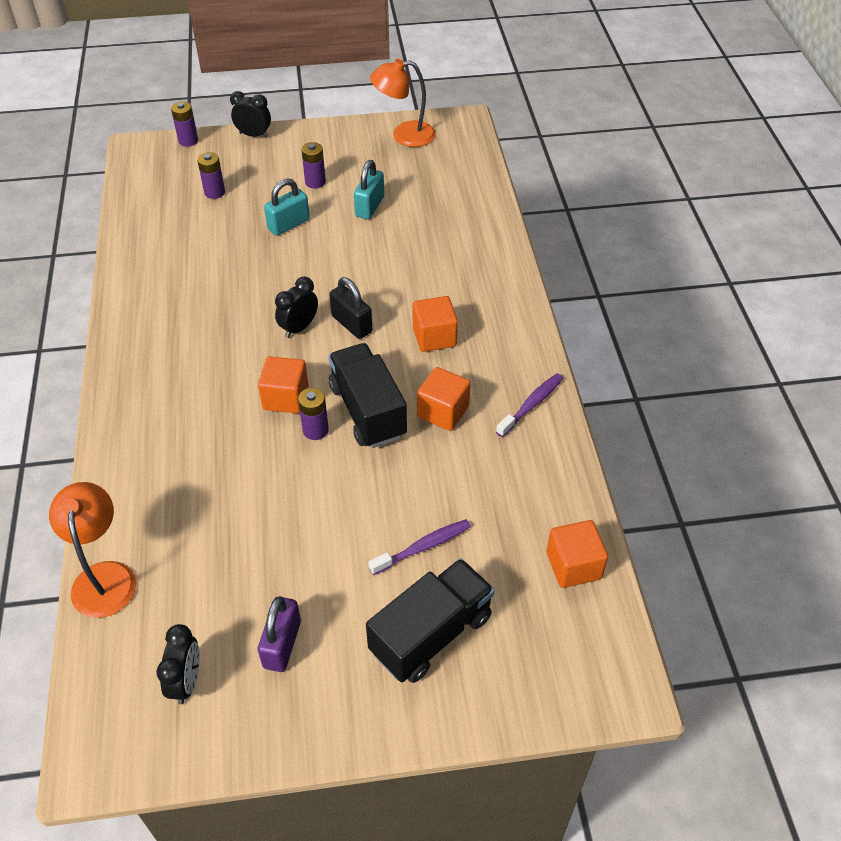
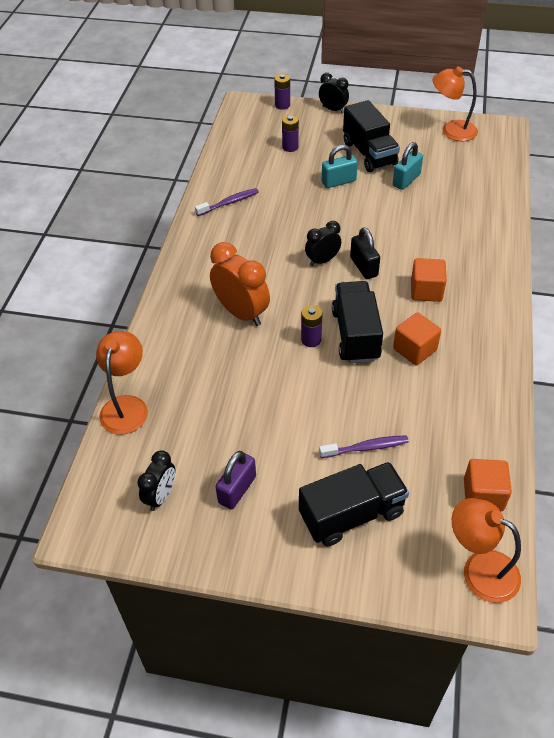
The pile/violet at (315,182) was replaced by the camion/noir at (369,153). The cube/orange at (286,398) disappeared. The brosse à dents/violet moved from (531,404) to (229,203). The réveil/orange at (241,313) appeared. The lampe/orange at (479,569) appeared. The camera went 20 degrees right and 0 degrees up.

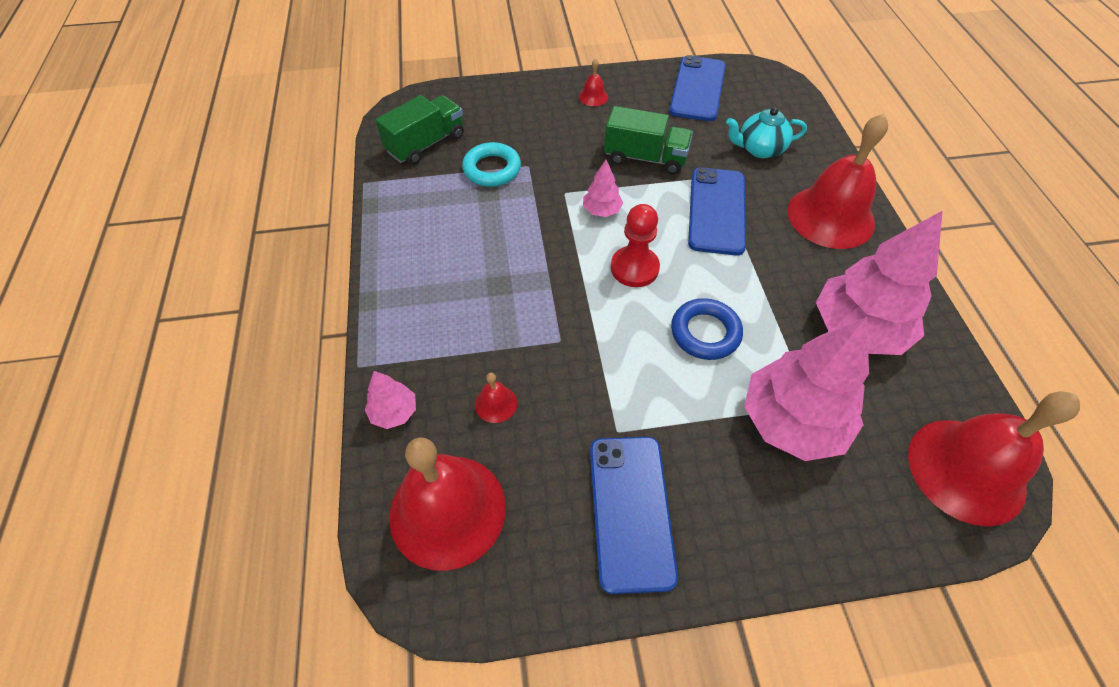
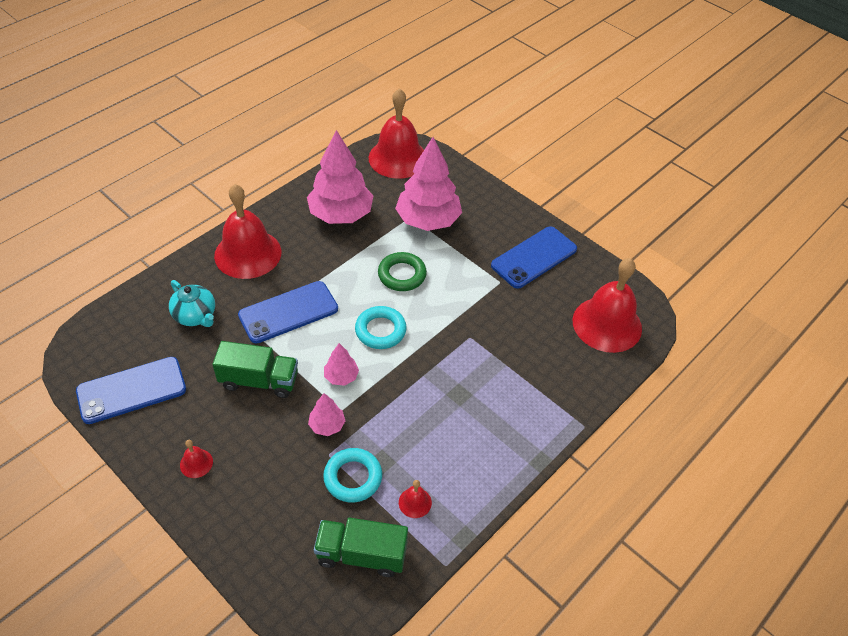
The camion/vert at (645,158) turned 120 degrees clockwise. The pion/rouge at (634,268) was replaced by the anneau/turquoise at (380,330). The anneau/bleu at (705,333) became the anneau/vert at (402,275). The arbre/rose moved from (394,412) to (327,425). The cloche/rouge moved from (496,403) to (415,502). The camera went 130 degrees left and 5 degrees down.

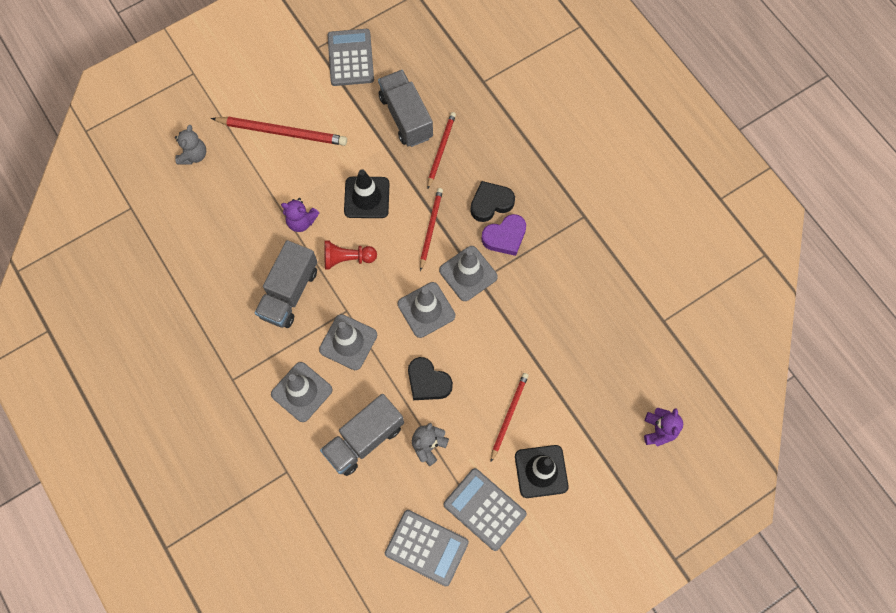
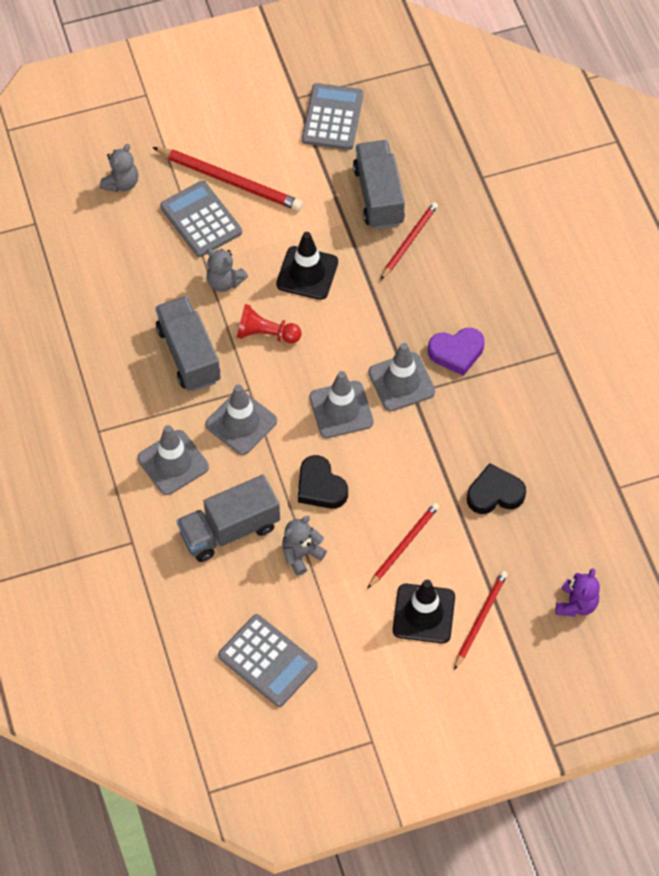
The cœur/noir moved from (491,203) to (494,493). The crayon/rouge moved from (430,228) to (480,619). The ours en peluche/violet at (301,221) became the ours en peluche/gris at (224,282). The camion/gris at (289,292) turned 120 degrees clockwise. The calculatrice/gris moved from (484,509) to (201,220). The camera went 15 degrees right and 10 degrees down.

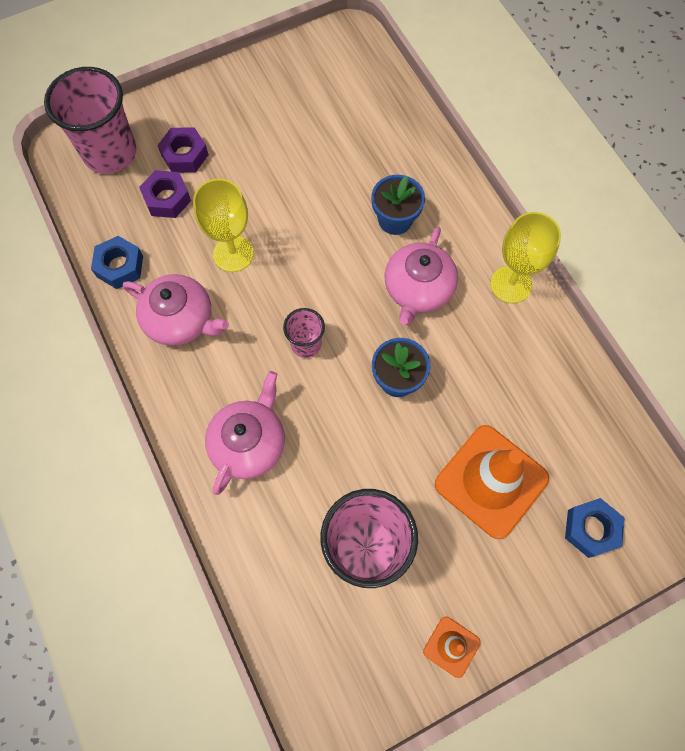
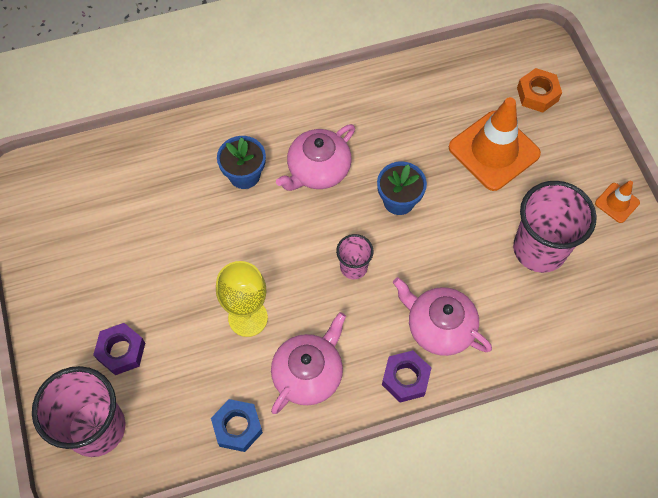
The écrou/violet moved from (167,198) to (405,378). The verre à pied/jaune at (511,284) disappeared. The théière/rose at (418,289) turned 105 degrees clockwise. The écrou/bleu at (591,529) became the écrou/orange at (537,94). The camera went 80 degrees left and 5 degrees down.

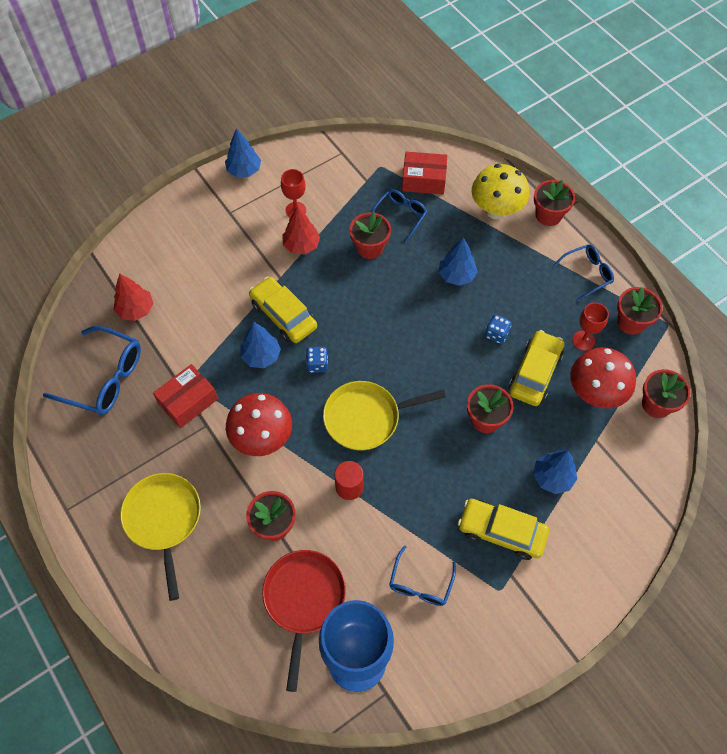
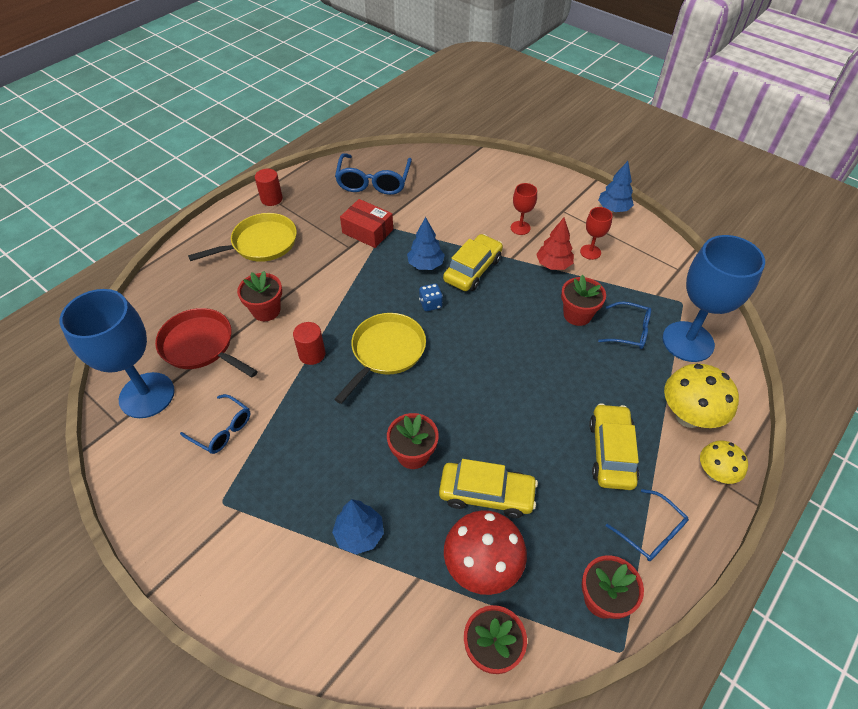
The boîte/rouge at (423,180) was replaced by the verre à pied/bleu at (688,341). The pot de fleurs/rouge at (548,215) was replaced by the champignon/jaune at (714,473). The arbre/bleu at (456,275) disappeared. The arbre/rouge at (136,310) disappeared. The verre à pied/rouge moved from (583,340) to (520,228). The dé/bleu at (496,334) disappeared. The poêle/jaune at (366,418) turned 60 degrees clockwise. The champignon/rouge at (262,438) disappeared. The voiture/jaune moved from (501,532) to (611,452). The lunettes/bleu at (420,584) turned 150 degrees counterclockwise. The poêle/rouge at (304,600) turned 135 degrees counterclockwise. The cylindre/rouge at (271,199) appeared. The camera went 75 degrees right and 10 degrees down.

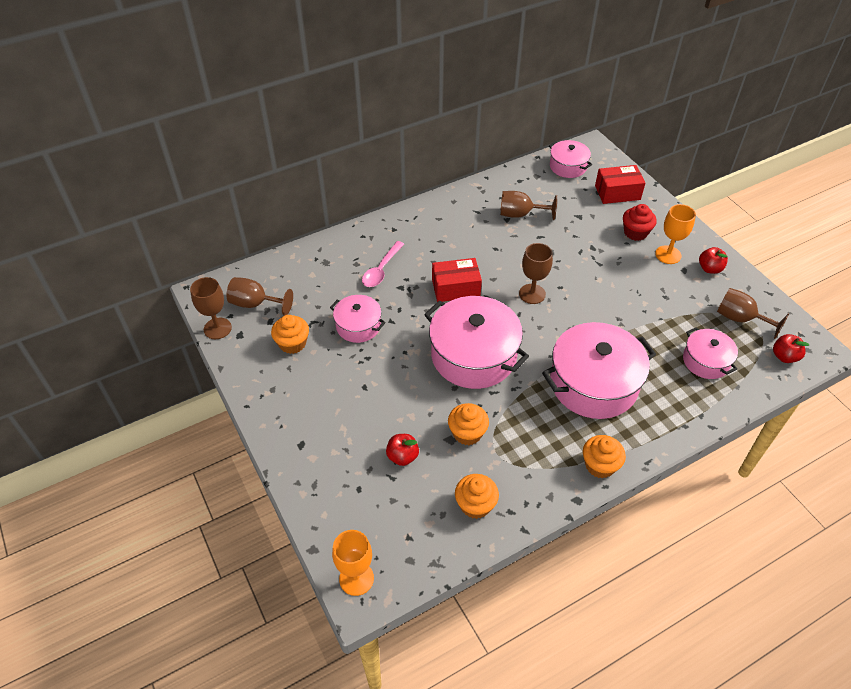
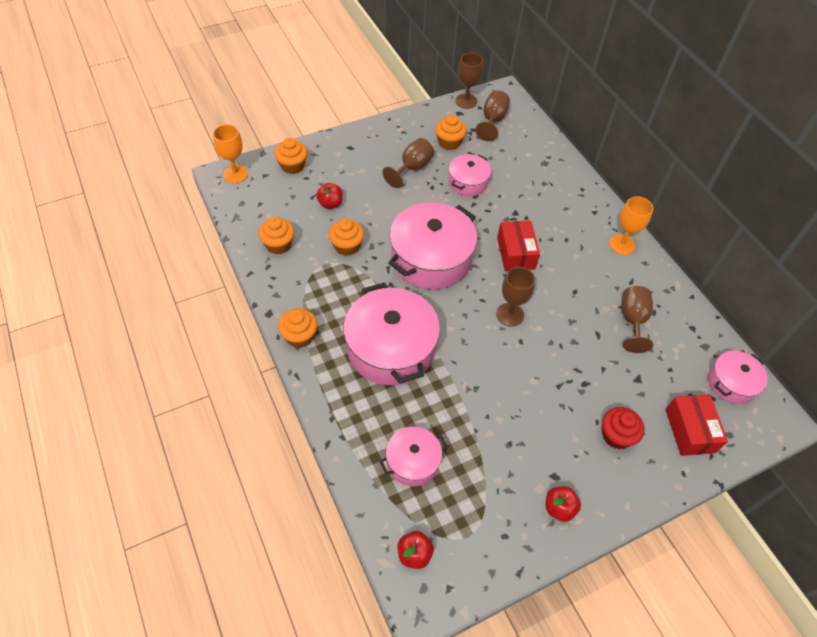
The verre à pied/orange moved from (668,255) to (622,245). The cuillère/rose at (381,270) disappeared. The verre à pied/marron moved from (740,319) to (412,168). The muffin/orange at (292,166) appeared. The camera went 90 degrees right and 5 degrees up.

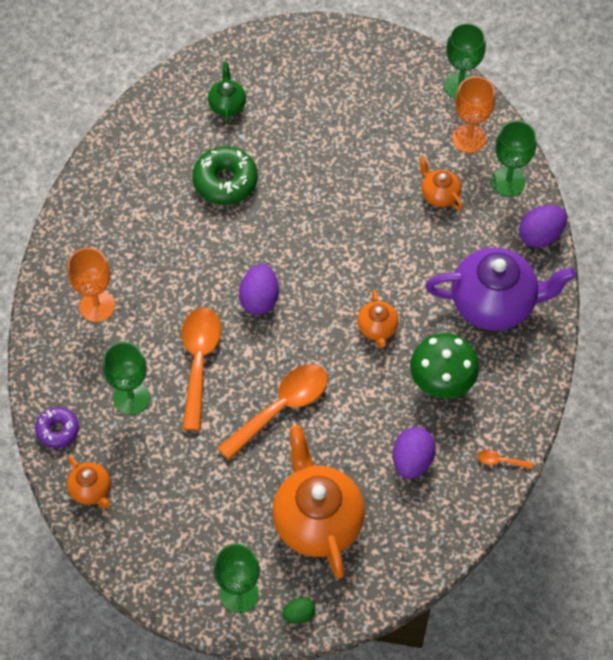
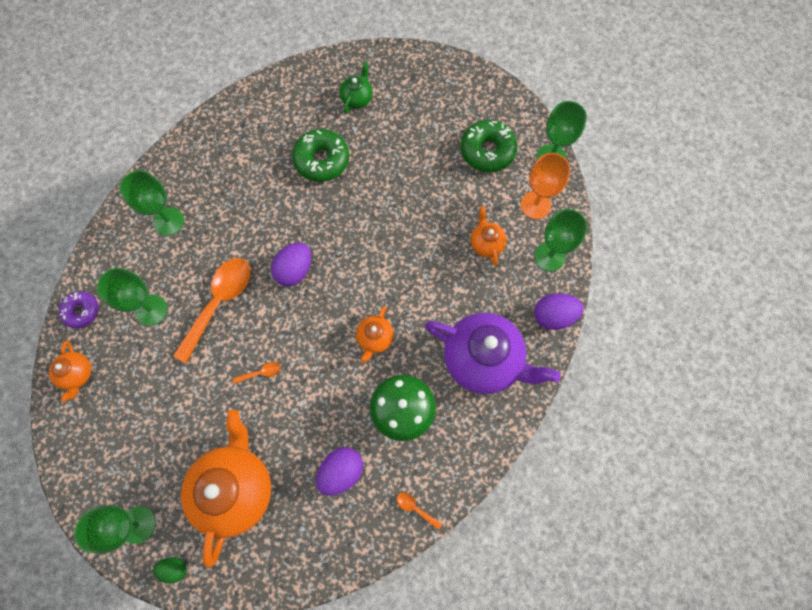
The verre à pied/orange at (97,306) became the verre à pied/vert at (169,221). The cuillère/orange at (281,407) changed to 0.40 times the size. The beignet/vert at (487,151) appeared. The camera went 25 degrees right and 10 degrees up.

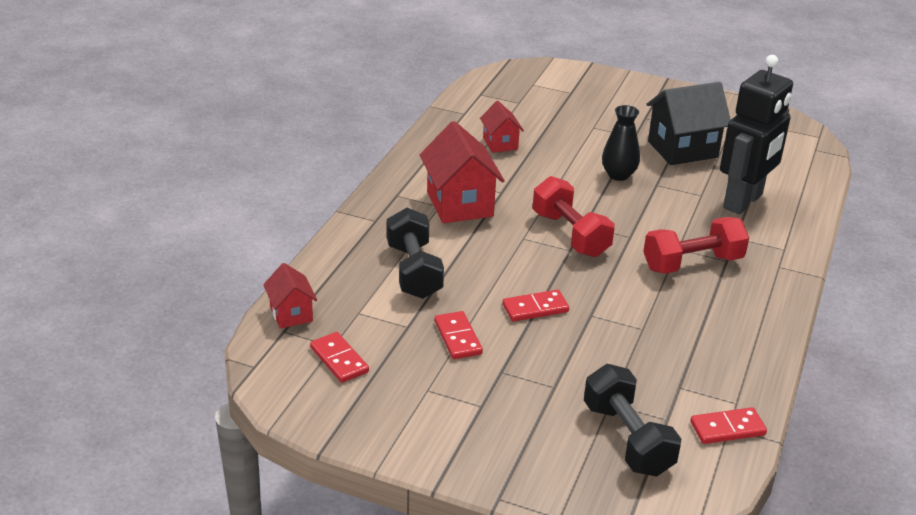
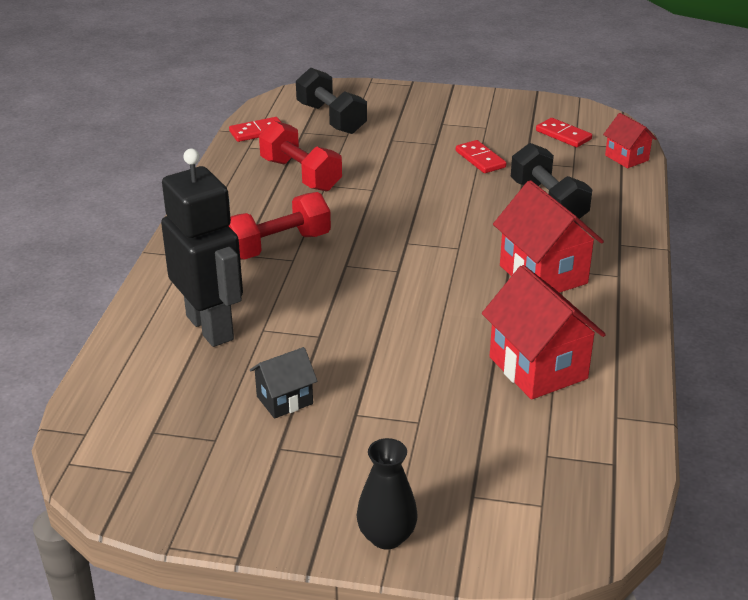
The robot/noir at (743,202) turned 120 degrees clockwise. The maison/noir at (682,149) changed to 0.56 times the size. The maison/rouge at (500,143) changed to 1.79 times the size. The vase/noir moved from (618,175) to (386,536). The haltère/rouge moved from (570,234) to (301,175). The domino/rouge at (535,308) disappeared. The camera went 170 degrees right and 0 degrees up.

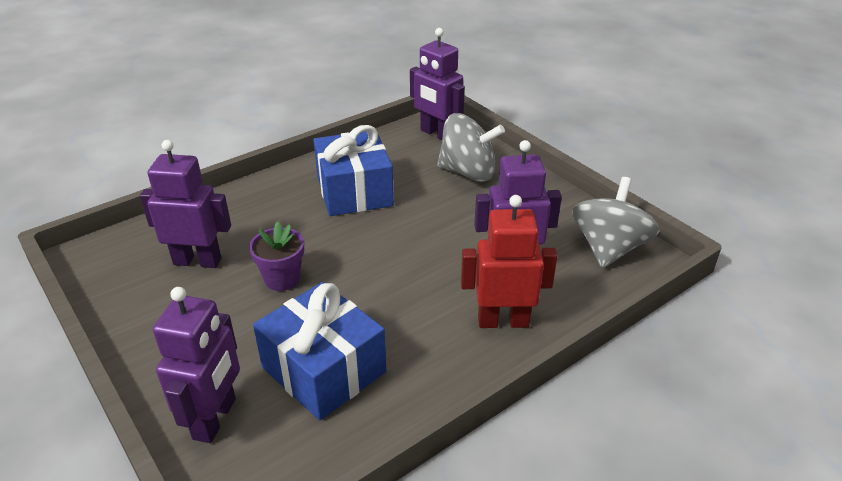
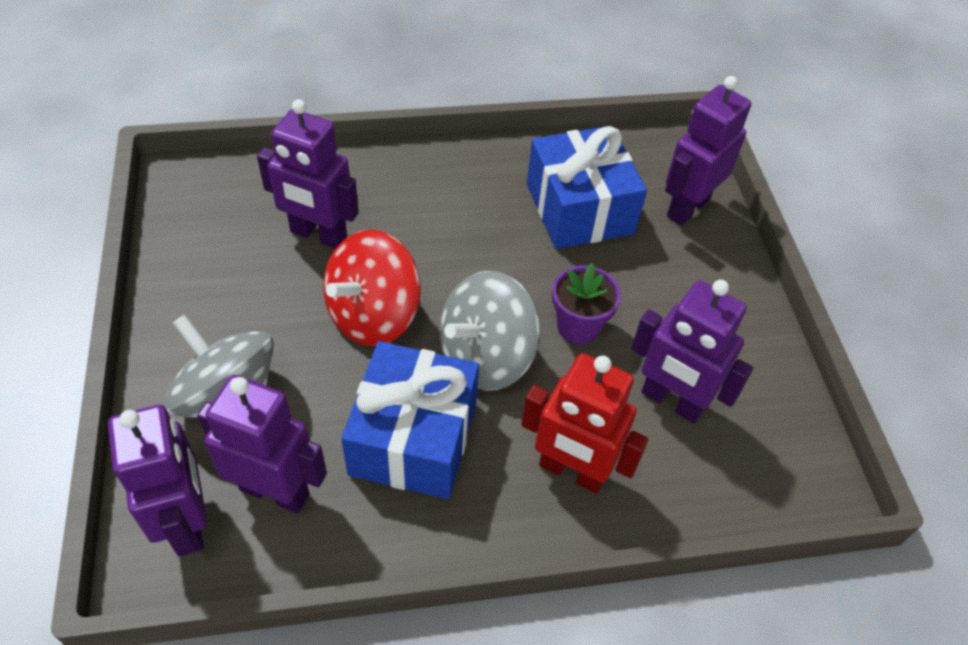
The toupie/gris moved from (609,248) to (486,357). The robot/rouge moved from (503,321) to (572,471). The toupie/rouge at (373,315) appeared. The robot/violet at (275,491) appeared. The camera went 155 degrees left and 15 degrees up.

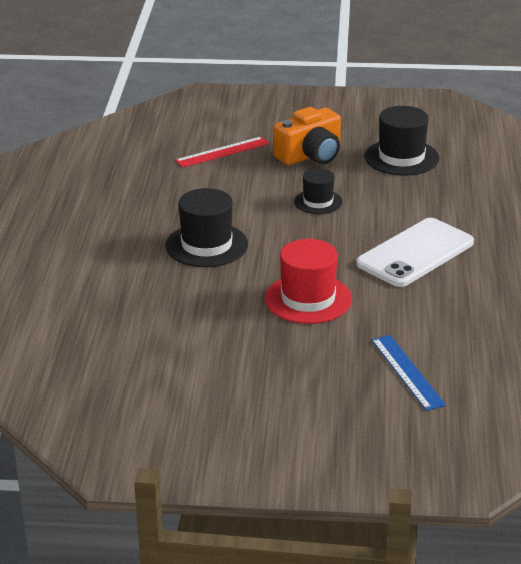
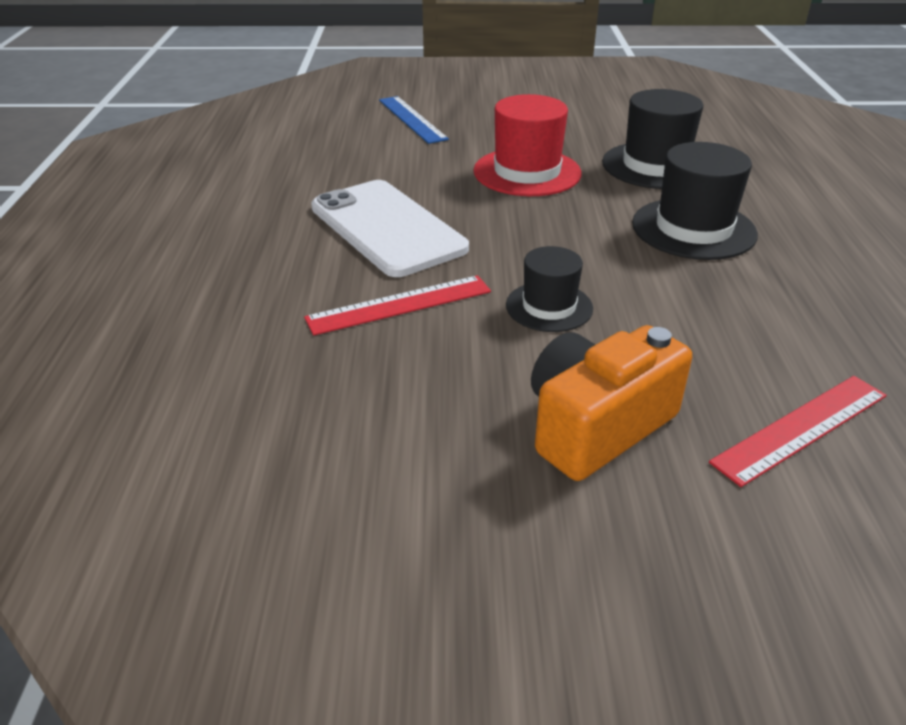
The chapeau/noir moved from (401,157) to (655,166). The téléphone/blanc at (415,253) turned 75 degrees counterclockwise. The règle/rouge at (400,305) appeared. The camera went 175 degrees right and 5 degrees up.

